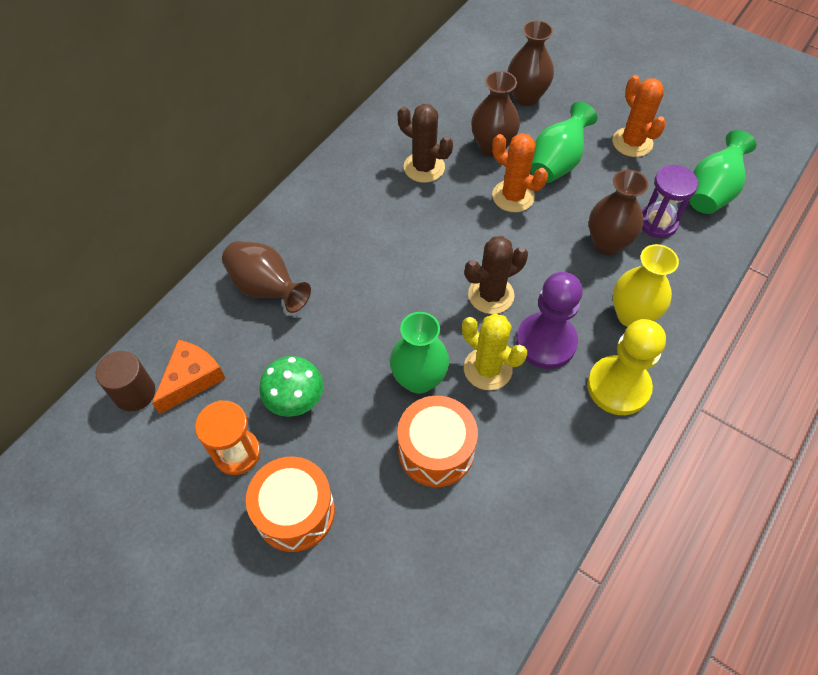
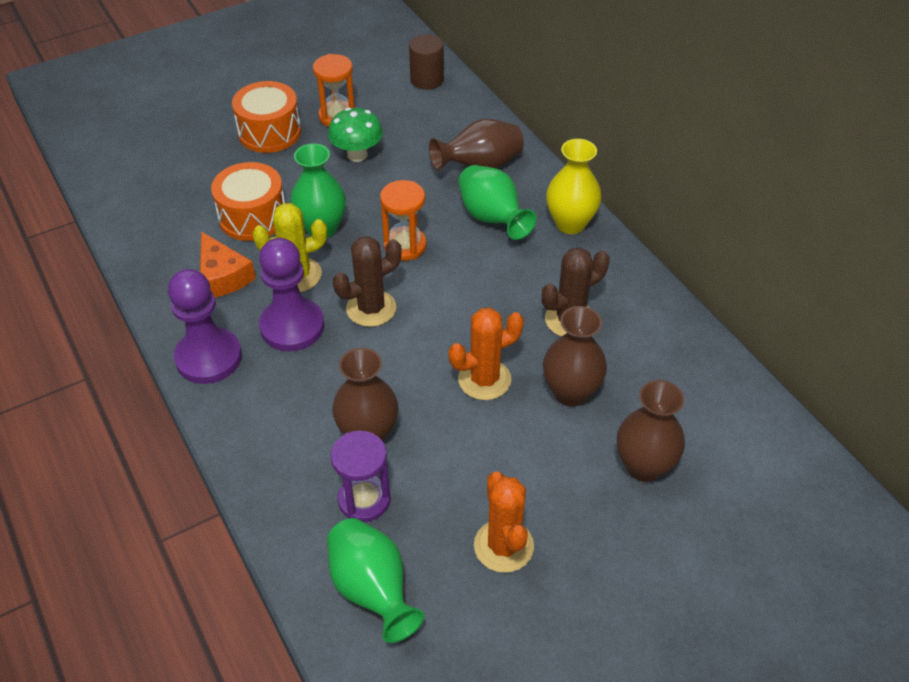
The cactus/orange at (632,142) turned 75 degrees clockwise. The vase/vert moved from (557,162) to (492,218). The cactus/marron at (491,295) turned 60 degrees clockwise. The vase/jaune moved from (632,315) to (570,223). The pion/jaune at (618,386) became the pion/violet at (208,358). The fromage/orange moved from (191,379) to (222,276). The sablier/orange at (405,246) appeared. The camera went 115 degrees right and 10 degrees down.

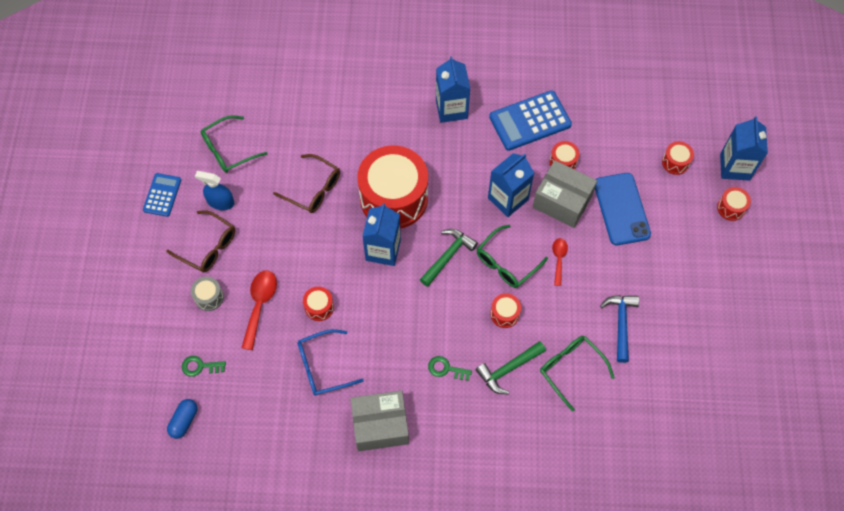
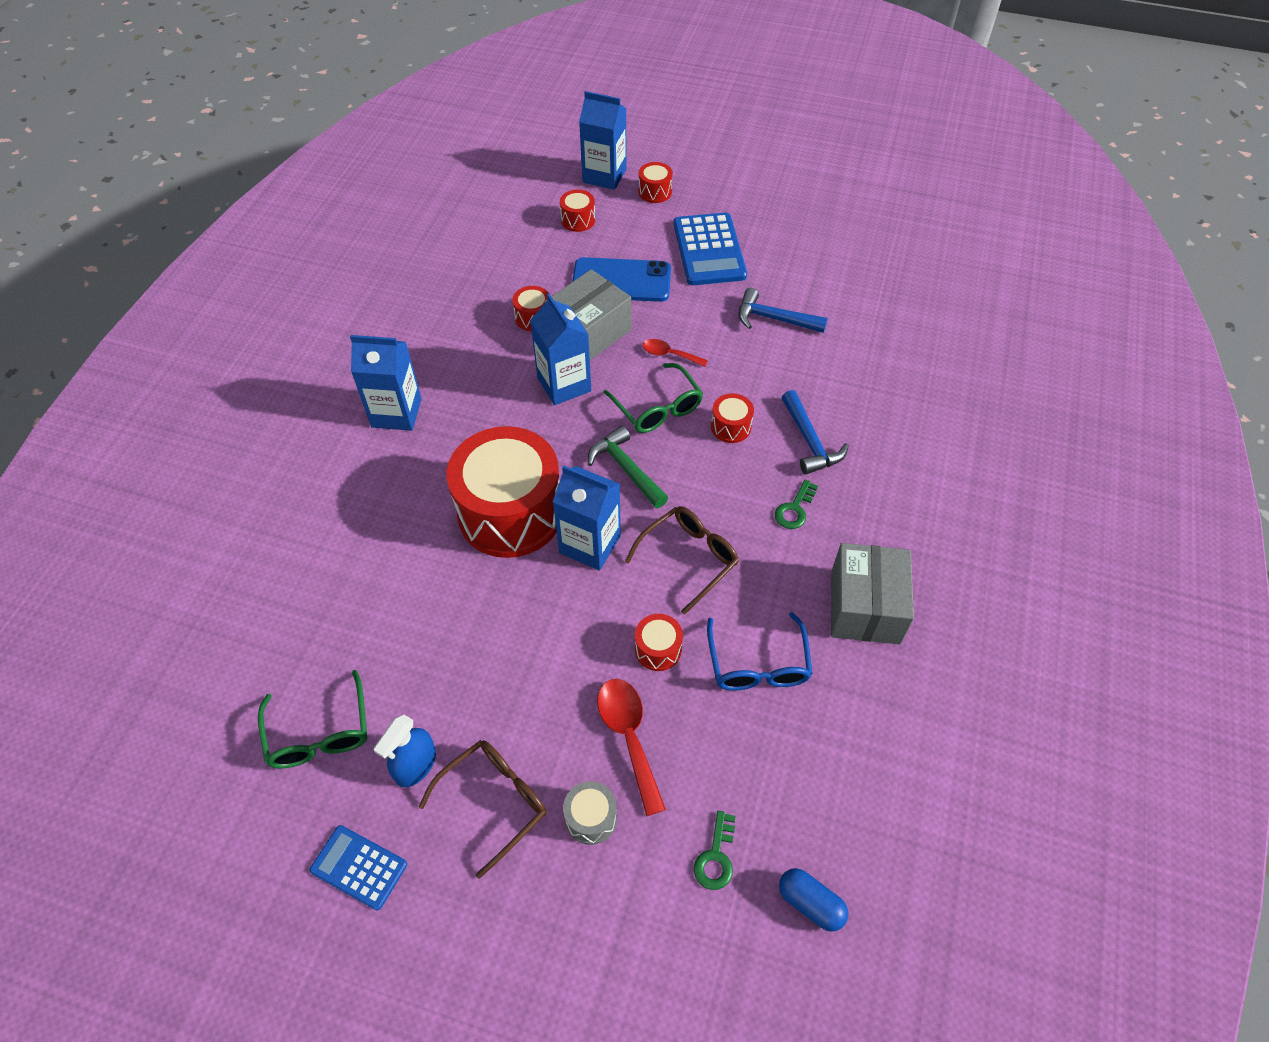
The calculatrice/bleu moved from (530,121) to (709,250). The lunettes/marron moved from (313,189) to (689,558). The cuillère/rouge at (260,305) turned 45 degrees clockwise. The lunettes/vert at (571,369) disappeared. The marteau/vert at (508,369) became the marteau/bleu at (810,441). The camera went 75 degrees left and 10 degrees down.

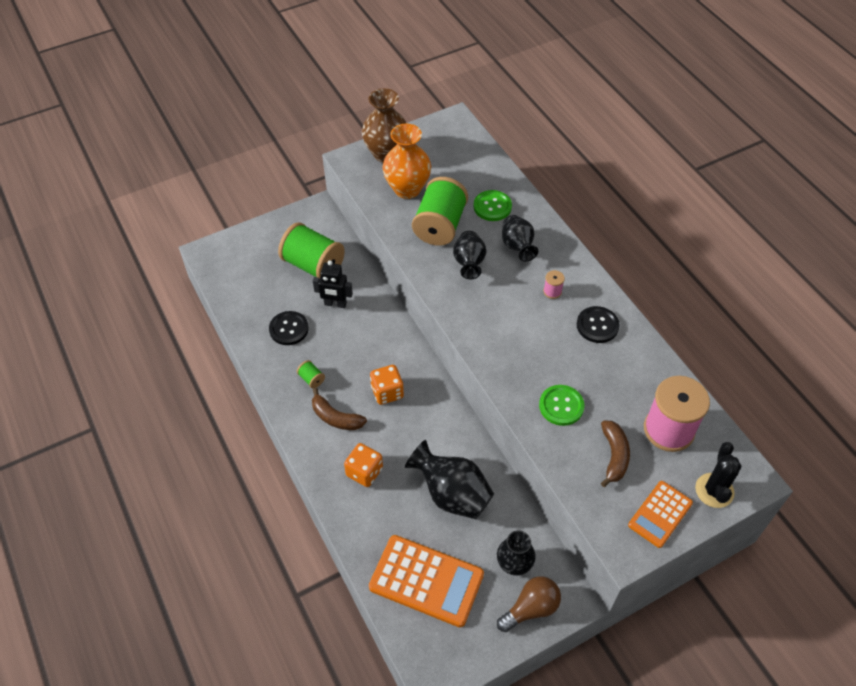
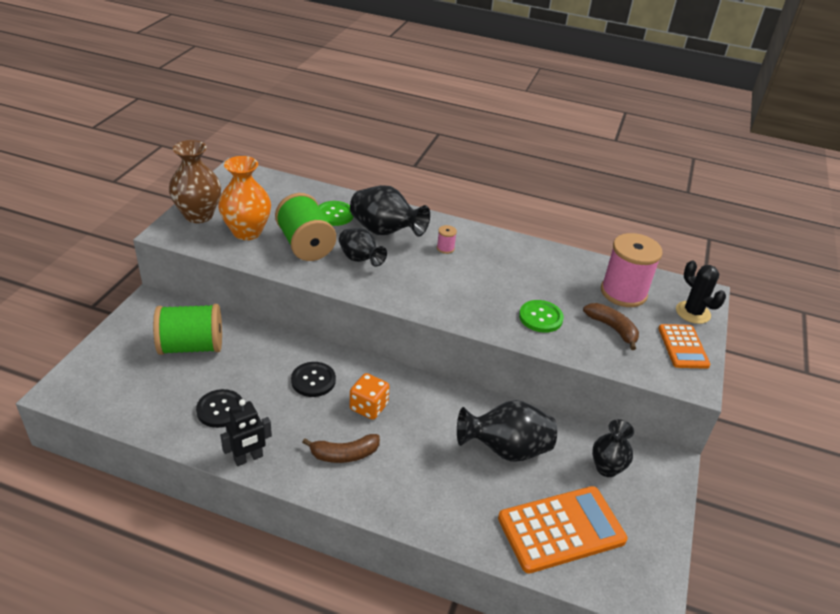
The vase/noir at (517,247) changed to 1.54 times the size. The robot/noir moved from (335,304) to (248,458). The bouton/noir moved from (597,325) to (313,380). The bobine/vert at (311,379) disappeared. The dé/orange at (364,472) disappeared. The ampoule/marron at (531,608) disappeared. The camera went 45 degrees left and 15 degrees down.

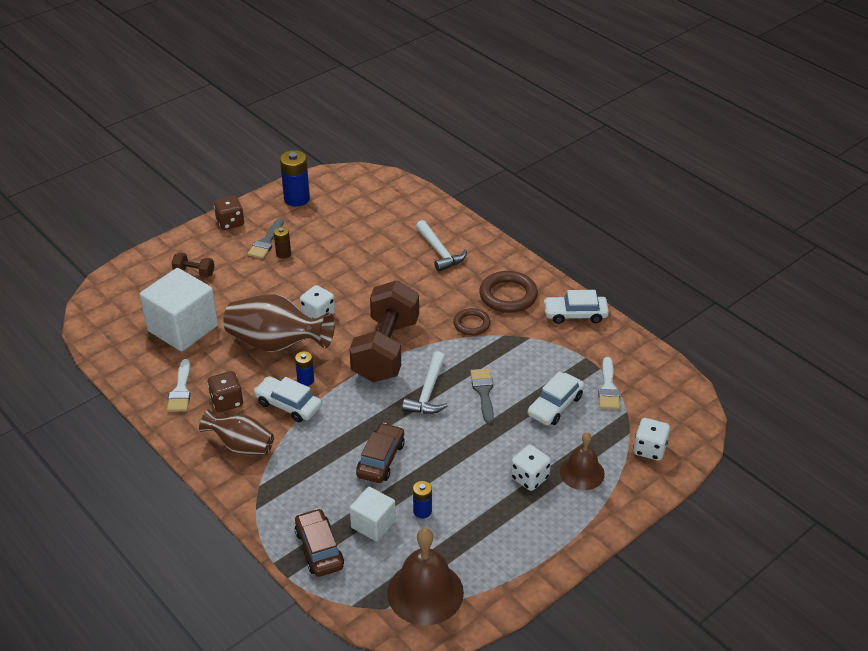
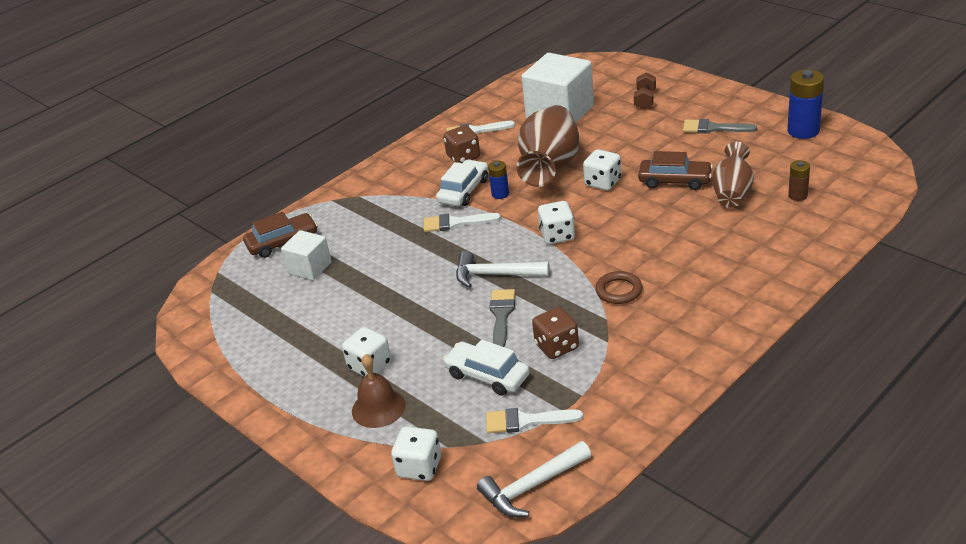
The dé/marron moved from (230,223) to (556,346). The marteau/blanc moved from (439,252) to (532,486). The pile/marron moved from (283,254) to (798,195). The anneau/marron at (508,295) disappeared. The haltère/marron at (386,350) was replaced by the dé/blanc at (557,235). The voiture/blanc at (575,314) disappeared. The pinceau/gris at (483,392) turned 75 degrees counterclockwise. The vase/marron moved from (241,446) to (732,193). The voiture/marron moved from (381,459) to (675,181). The pile/bleu at (422,511) disappeared. The cloche/marron at (425,592) disappeared. The pinceau/blanc at (455,223) appeared. The camera went 90 degrees right and 5 degrees down.

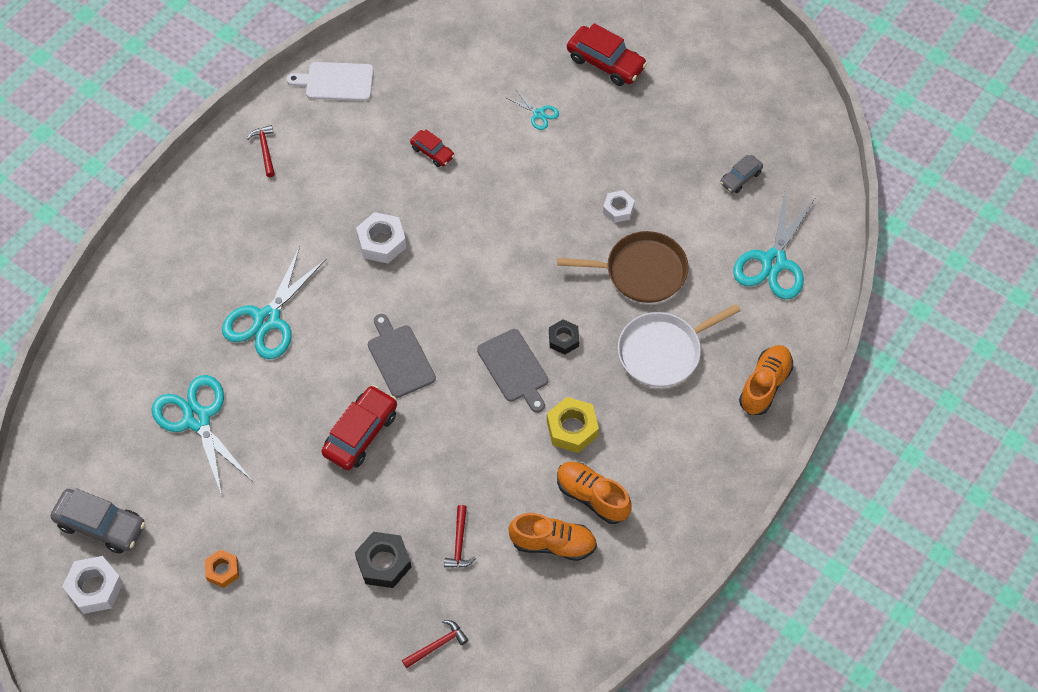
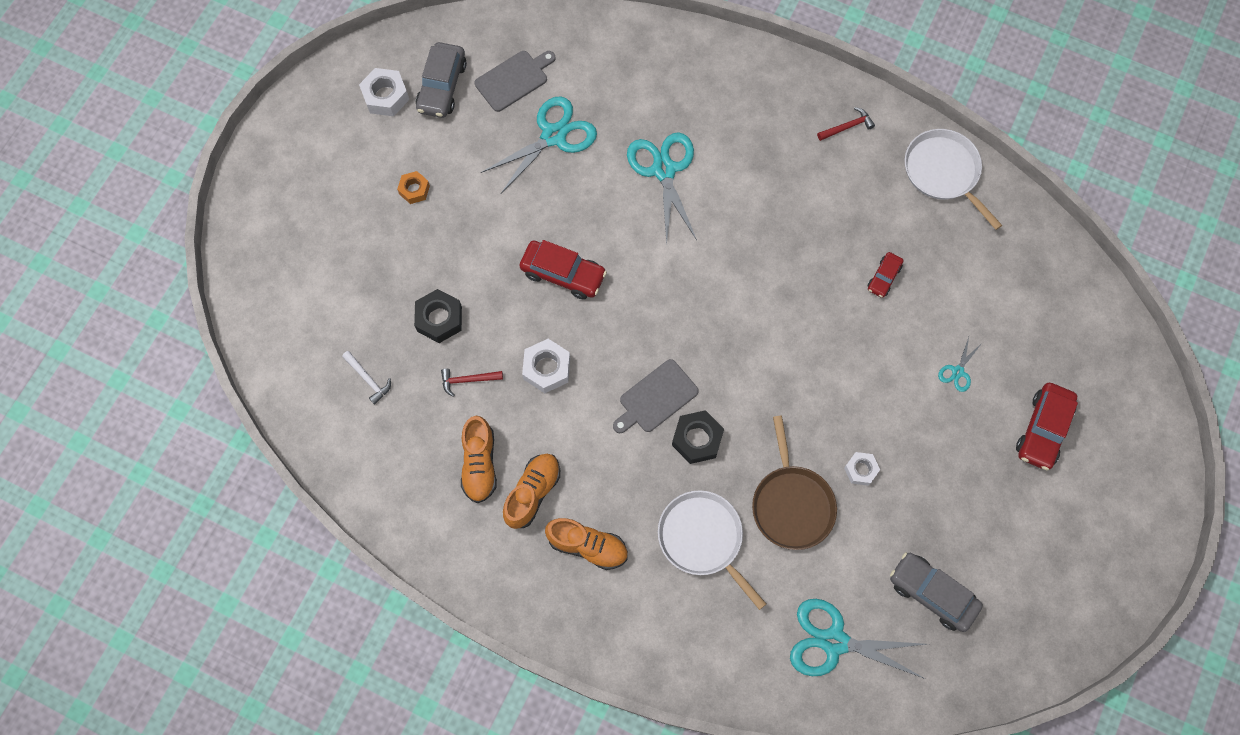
The planche à découper/blanc at (336,82) was replaced by the poêle/blanc at (943,172). The voiture/gris at (740,178) changed to 1.76 times the size. The écrou/blanc moved from (381,242) to (547,368). The ciseaux/turquoise at (267,320) turned 60 degrees clockwise. The planche à découper/gris moved from (400,358) to (514,79). The écrou/noir at (563,339) changed to 1.55 times the size. The chaussure/orange moved from (765,385) to (587,546). The écrou/jaune at (572,429) disappeared. The marteau/rouge at (437,645) became the marteau/blanc at (368,379). The camera went 80 degrees right and 10 degrees up.

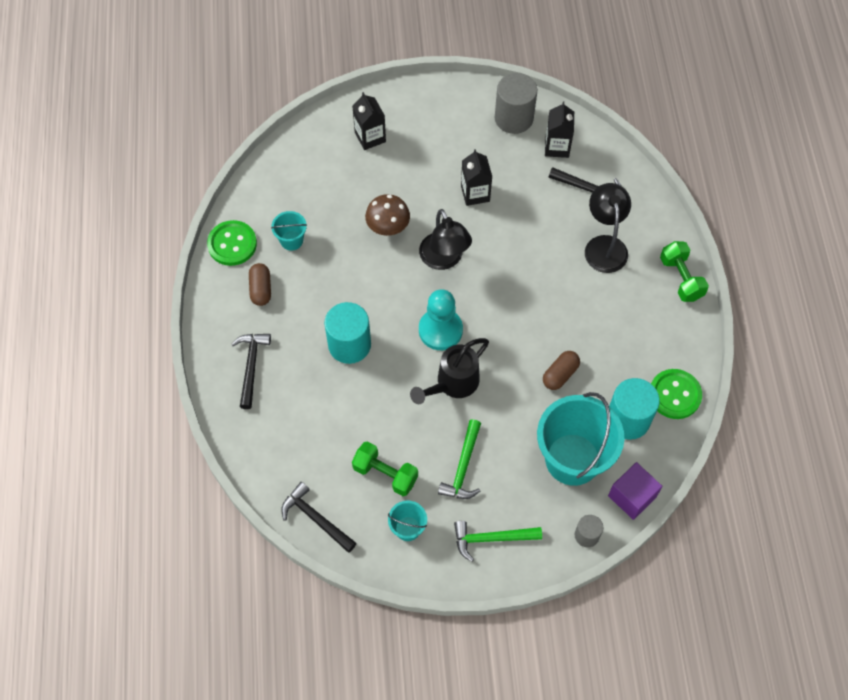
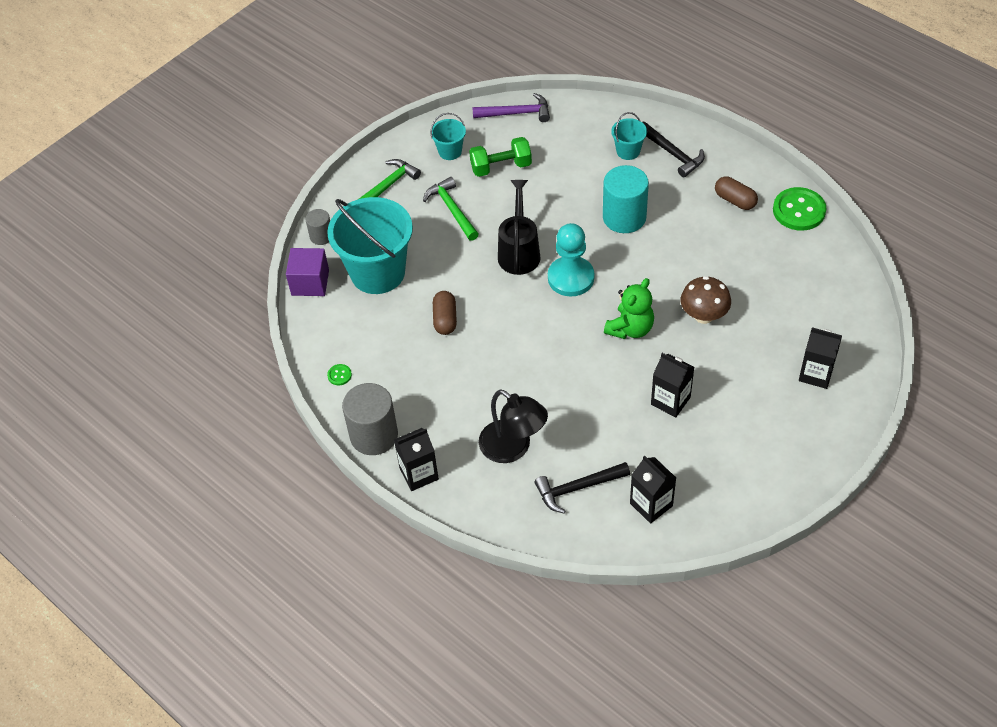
The cylindre/gris moved from (513,118) to (374,435). The lampe/noir at (444,259) was replaced by the ours en peluche/vert at (630,328). The seau/turquoise moved from (291,240) to (628,151). The haltère/vert at (681,278) was replaced by the brique de lait/noir at (419,474). The bouton/vert at (674,395) changed to 0.43 times the size. The cylindre/turquoise at (628,419) disappeared. The marteau/noir at (316,519) became the marteau/violet at (516,113). The camera went 140 degrees right and 10 degrees down.

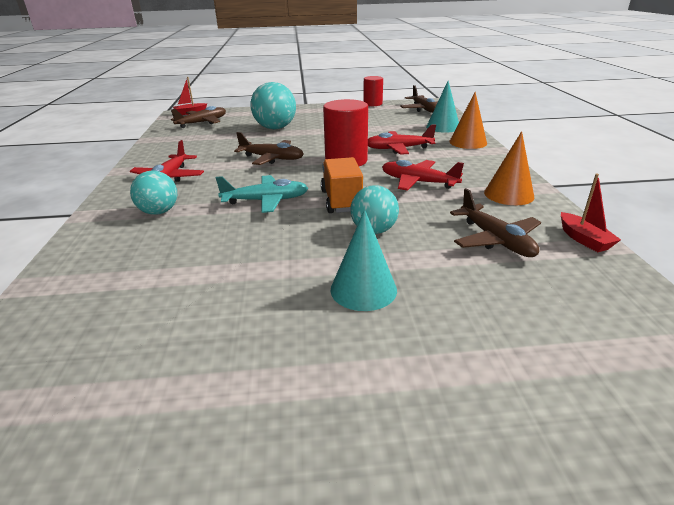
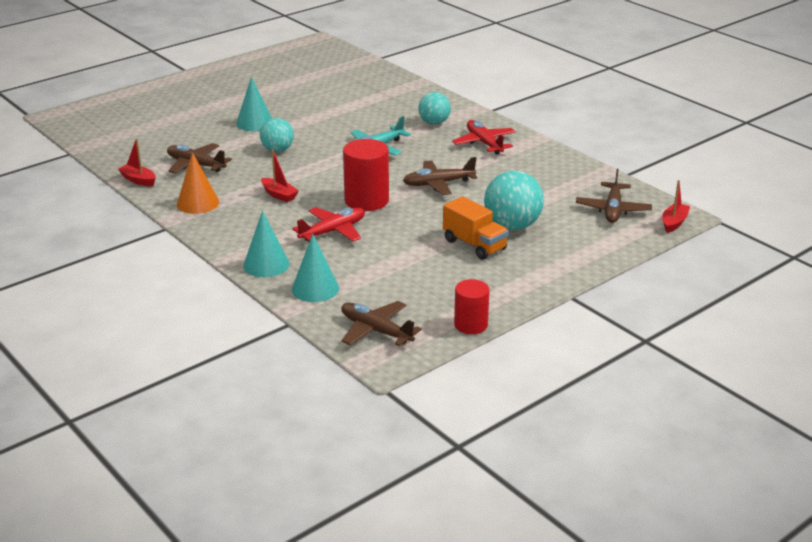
The cône/orange at (468,142) became the cône/turquoise at (266,264). The camion/orange moved from (341,201) to (474,245). The avion/rouge at (418,182) was replaced by the bateau/rouge at (279,195). The camera went 145 degrees right and 0 degrees up.

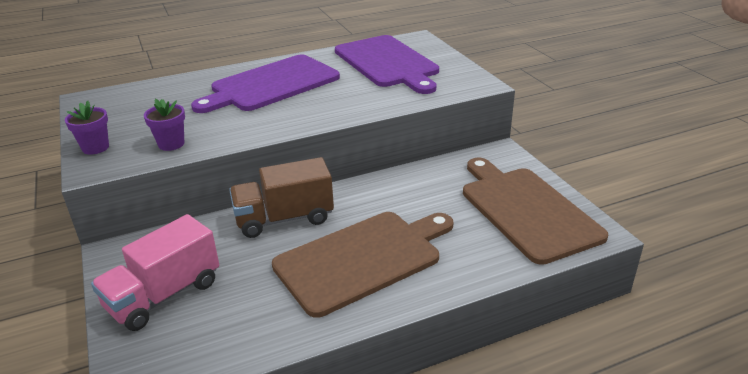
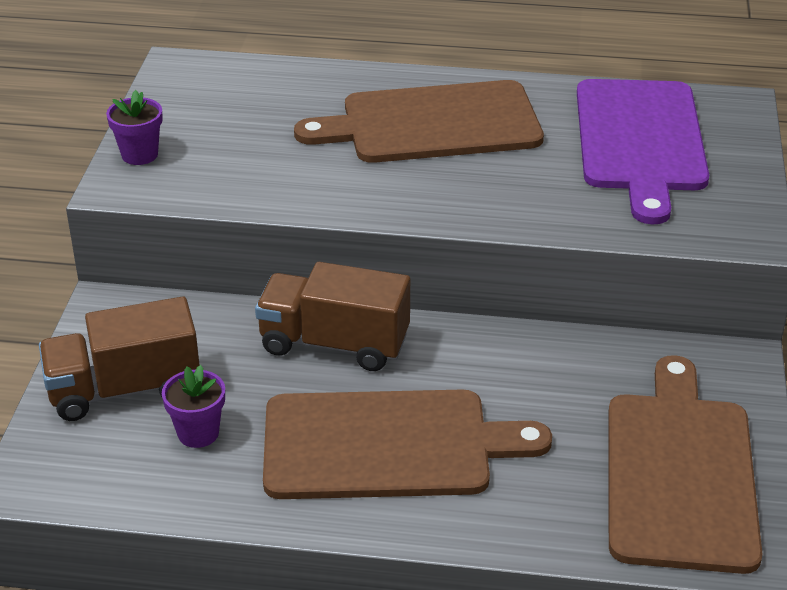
The planche à découper/violet at (271,84) became the planche à découper/marron at (432,124). The pot de fleurs/violet moved from (171,144) to (198,433). The camion/rose at (164,295) became the camion/marron at (124,389). The camera went 30 degrees right and 5 degrees up.

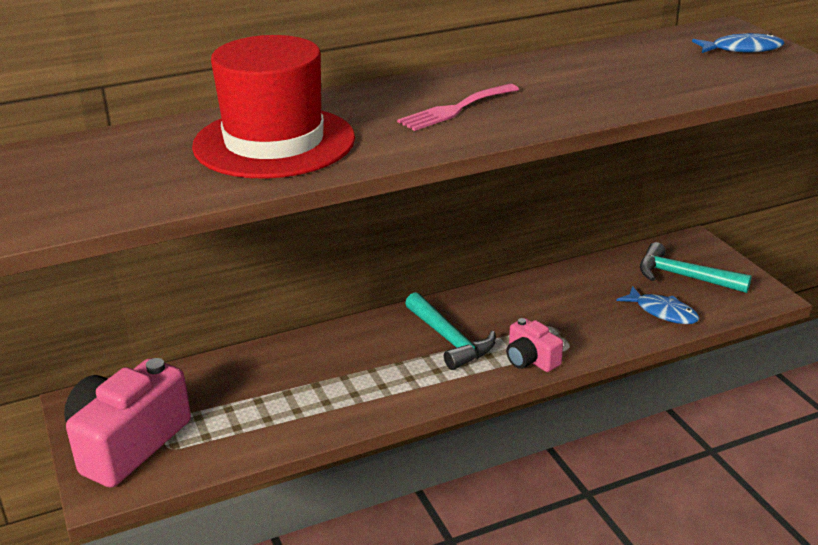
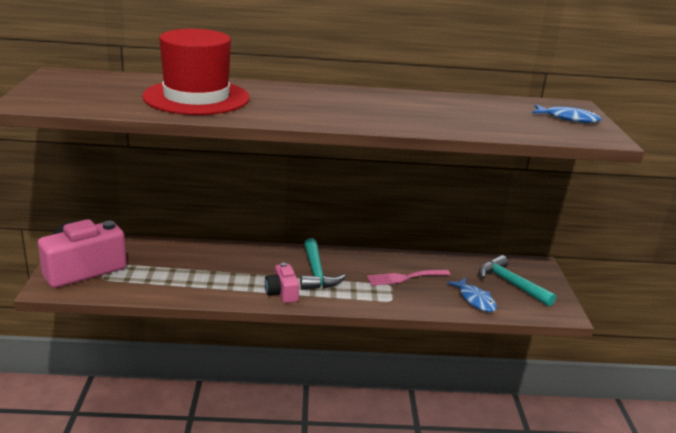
The fourchette/rose moved from (455,109) to (404,277). The appareil photo/rose moved from (530,359) to (282,293). The camera went 20 degrees right and 5 degrees down.

